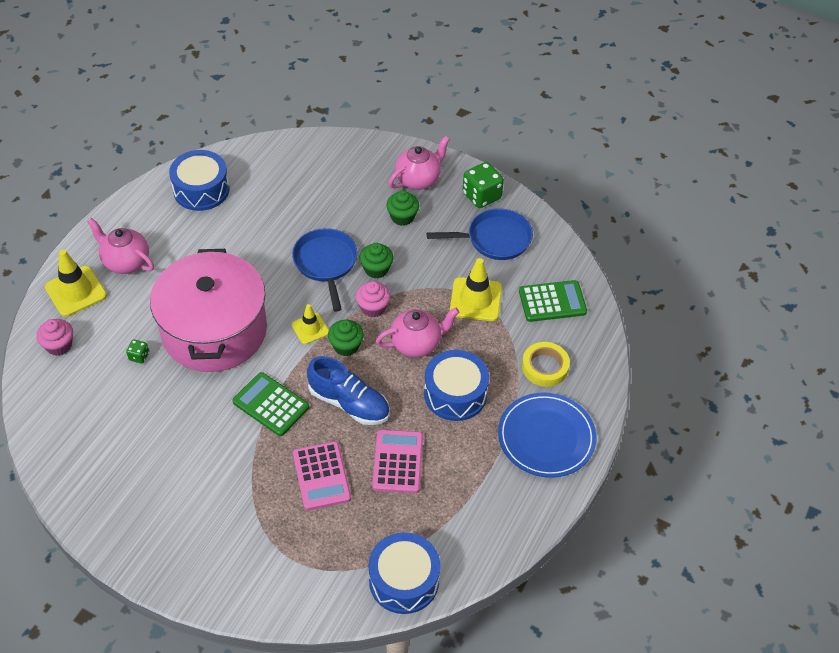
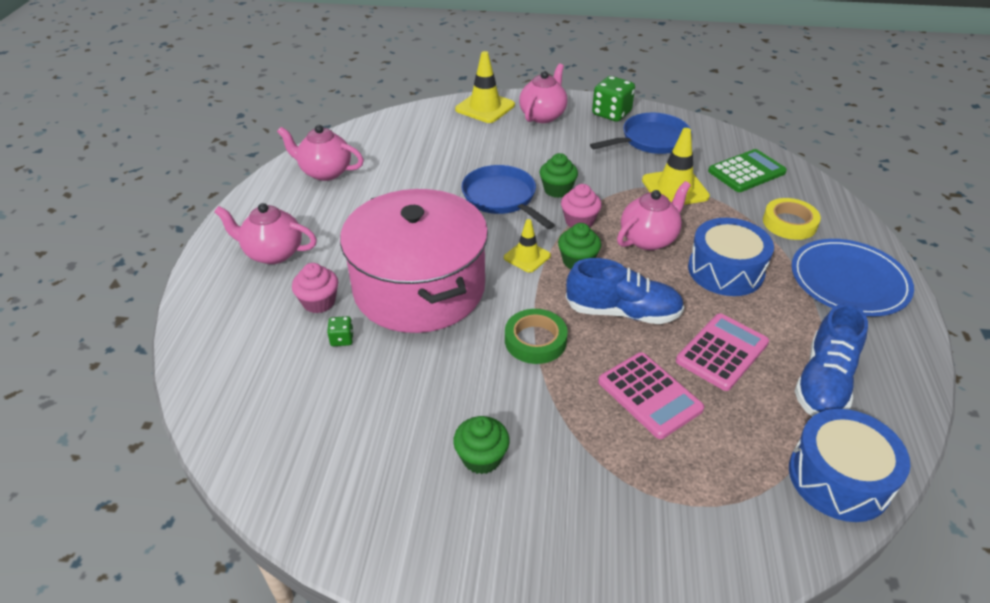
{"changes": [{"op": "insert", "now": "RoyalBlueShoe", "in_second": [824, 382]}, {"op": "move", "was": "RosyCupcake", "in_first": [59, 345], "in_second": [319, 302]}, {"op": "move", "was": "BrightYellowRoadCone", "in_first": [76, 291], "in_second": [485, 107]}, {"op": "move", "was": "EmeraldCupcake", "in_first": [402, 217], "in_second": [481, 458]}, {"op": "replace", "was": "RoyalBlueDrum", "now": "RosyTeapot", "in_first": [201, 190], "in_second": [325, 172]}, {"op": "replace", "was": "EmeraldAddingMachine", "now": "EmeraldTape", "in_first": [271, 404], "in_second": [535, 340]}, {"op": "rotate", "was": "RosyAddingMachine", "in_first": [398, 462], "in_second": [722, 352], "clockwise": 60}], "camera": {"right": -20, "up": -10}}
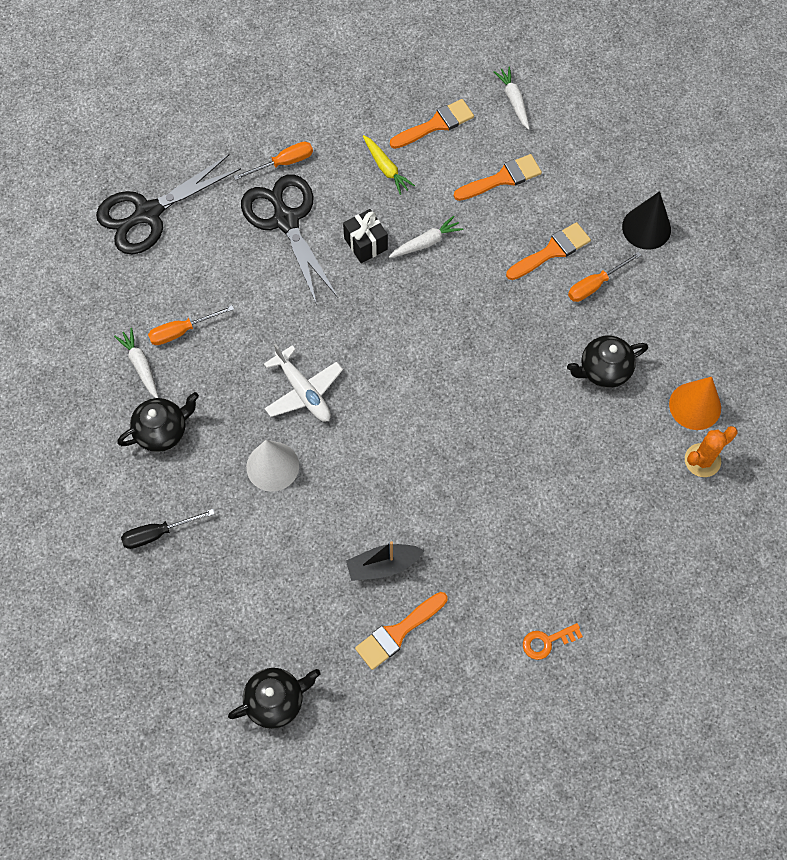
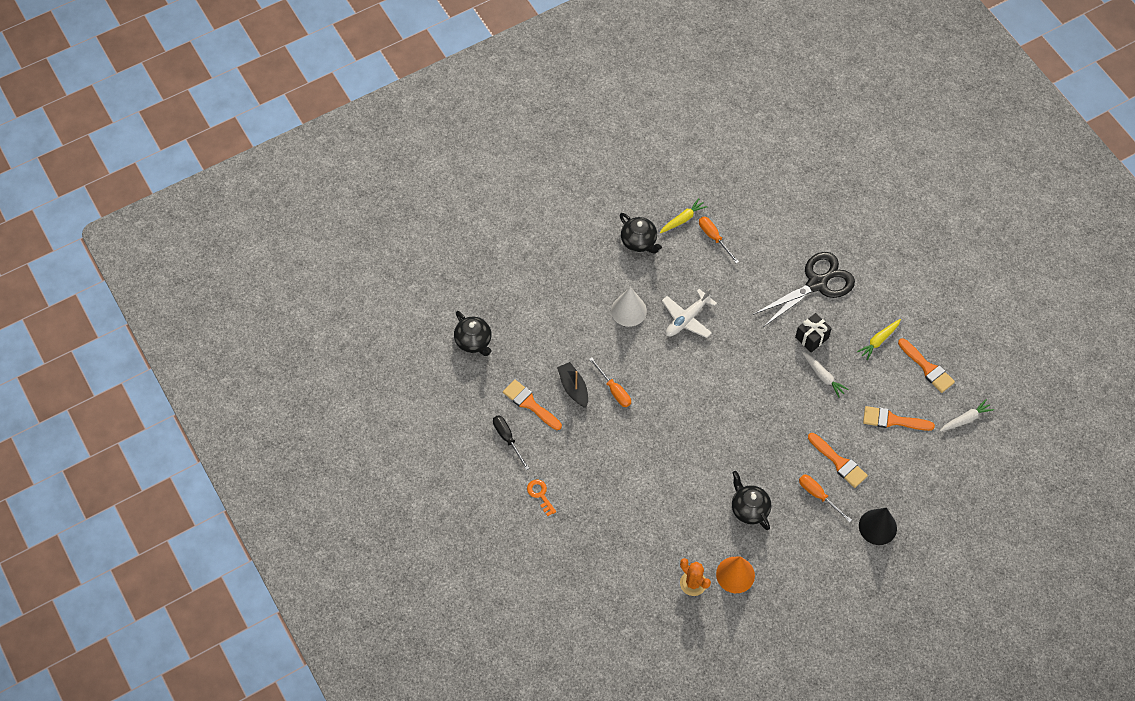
{"changes": [{"op": "delete", "was": "EbonyScissors", "in_first": [148, 213]}, {"op": "move", "was": "EbonyHandScrewdriver", "in_first": [158, 533], "in_second": [507, 439]}, {"op": "move", "was": "BrightOrangeHandScrewdriver", "in_first": [283, 163], "in_second": [614, 390]}, {"op": "recolor", "was": "WhiteCarrot", "now": "BrightYellowCarrot", "in_first": [141, 366], "in_second": [683, 219]}, {"op": "rotate", "was": "BrightOrangePaintBrush", "in_first": [502, 178], "in_second": [892, 420], "clockwise": 135}], "camera": {"right": 80, "up": -5}}
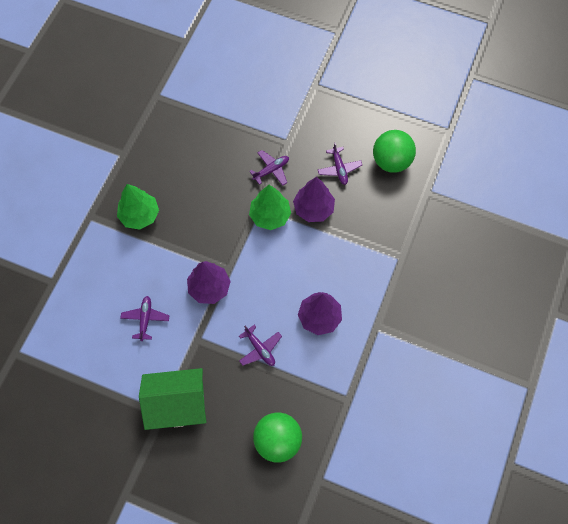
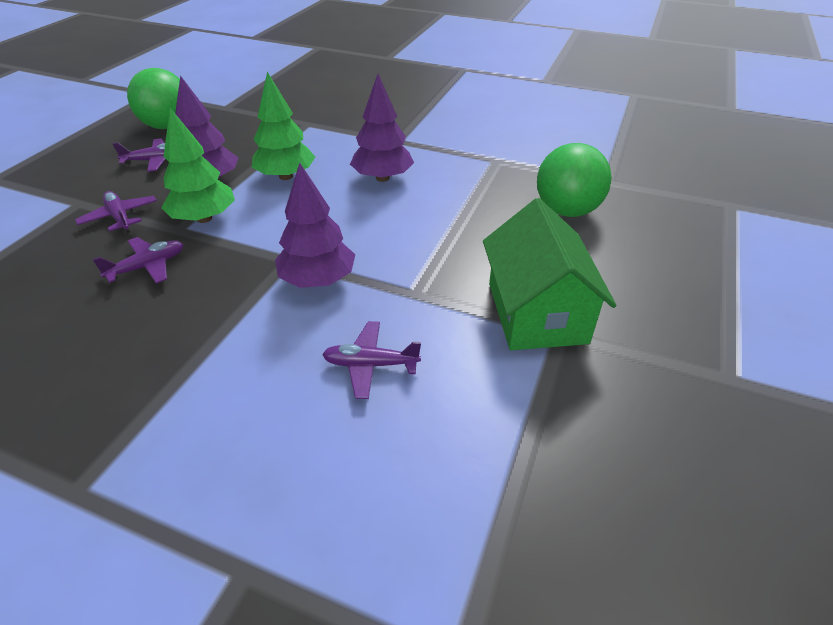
{"changes": [{"op": "move", "was": "EmeraldFirTree", "in_first": [140, 215], "in_second": [286, 176]}, {"op": "move", "was": "PurpleAeroplane", "in_first": [260, 349], "in_second": [147, 267]}], "camera": {"right": -90, "up": -25}}
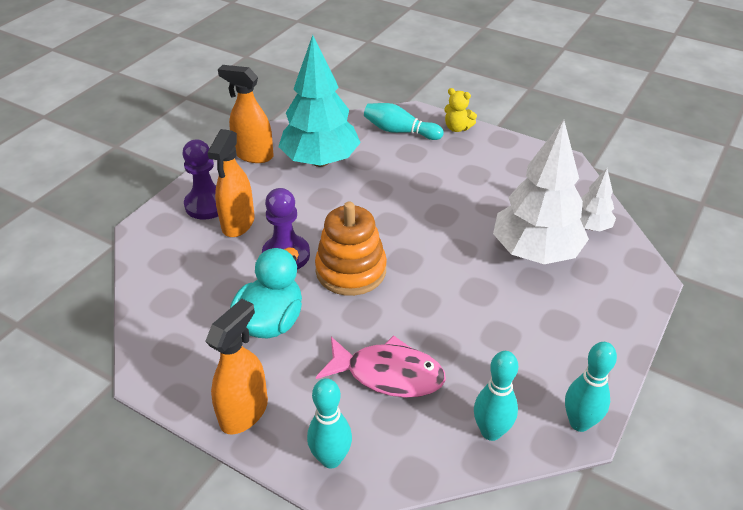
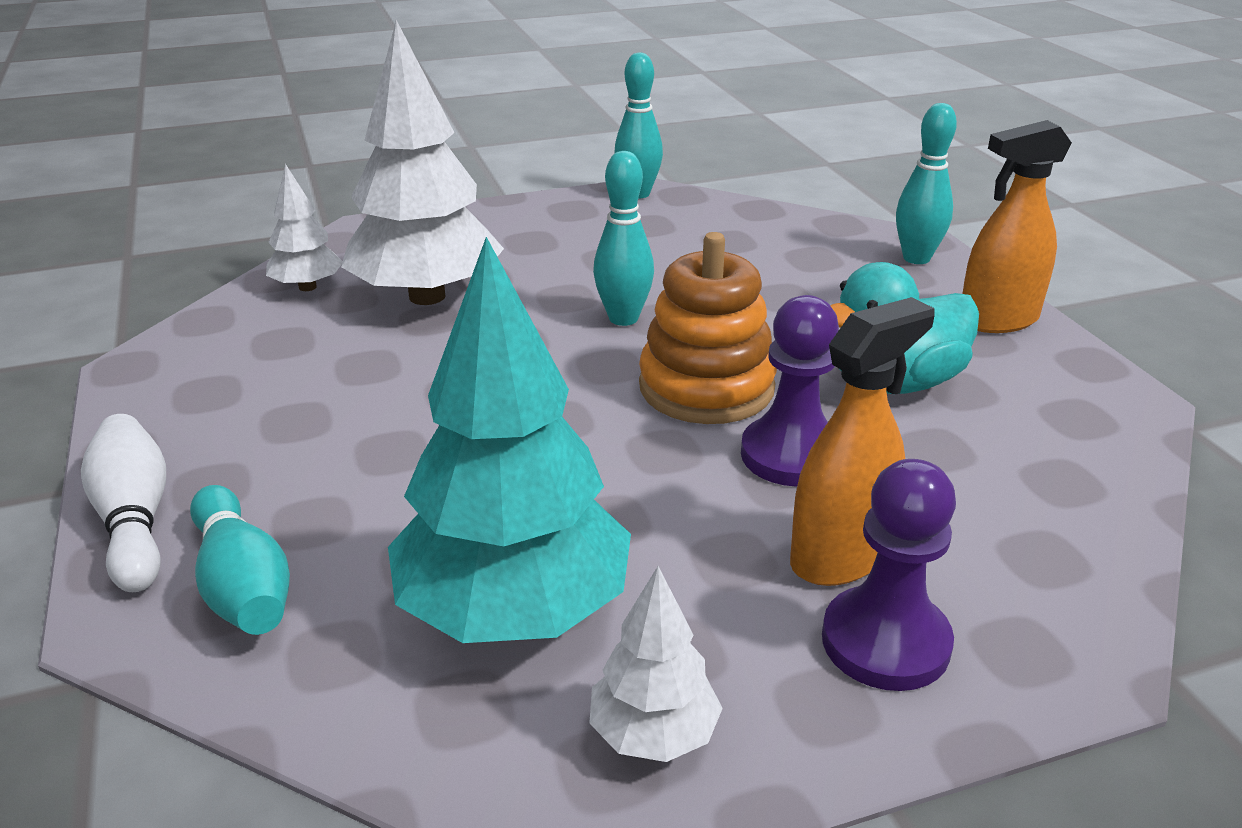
{"changes": [{"op": "delete", "was": "RosyToyFish", "in_first": [388, 374]}, {"op": "move", "was": "TealBowlingPin", "in_first": [491, 431], "in_second": [623, 318]}, {"op": "replace", "was": "BrightOrangeSprayCleaner", "now": "WhiteFirTree", "in_first": [253, 155], "in_second": [653, 734]}, {"op": "replace", "was": "BrightYellowTeddyBear", "now": "WhiteBowlingPin", "in_first": [457, 128], "in_second": [135, 520]}], "camera": {"right": -140, "up": -10}}
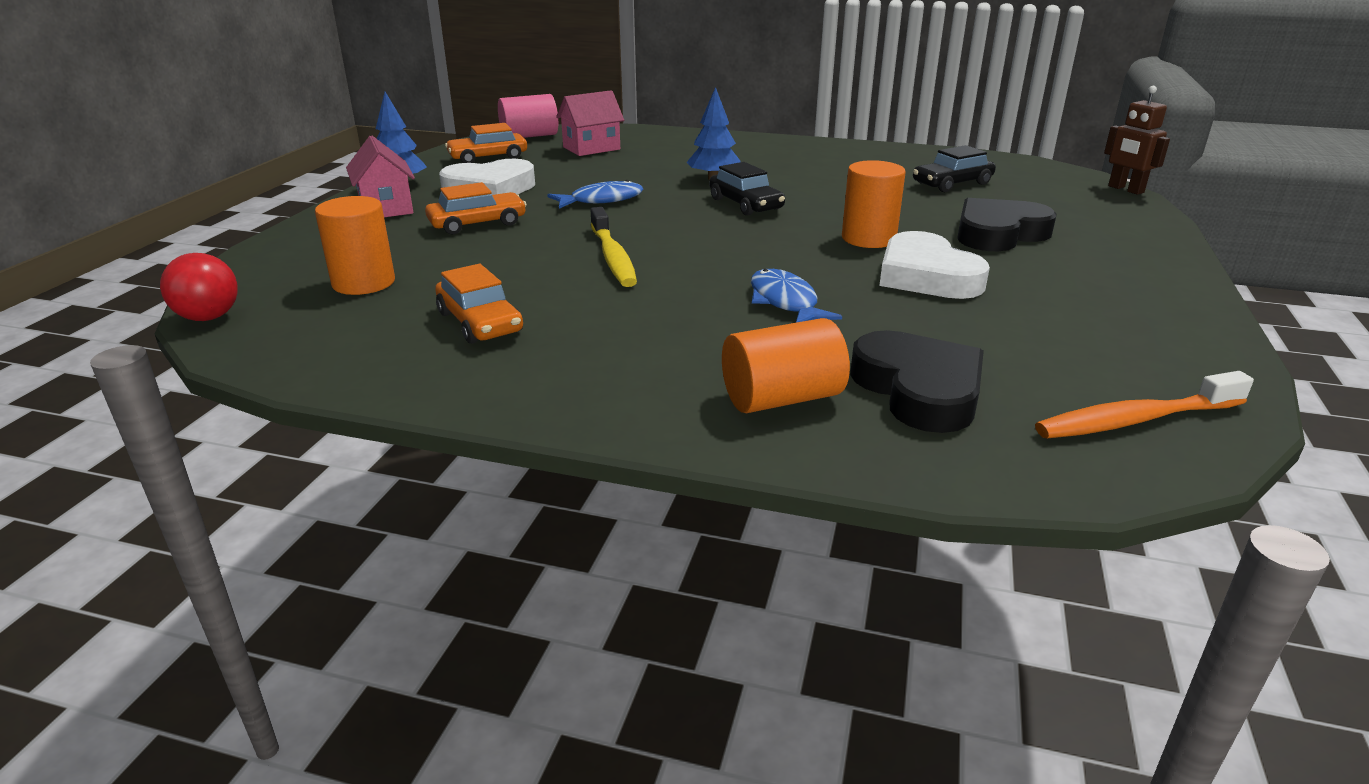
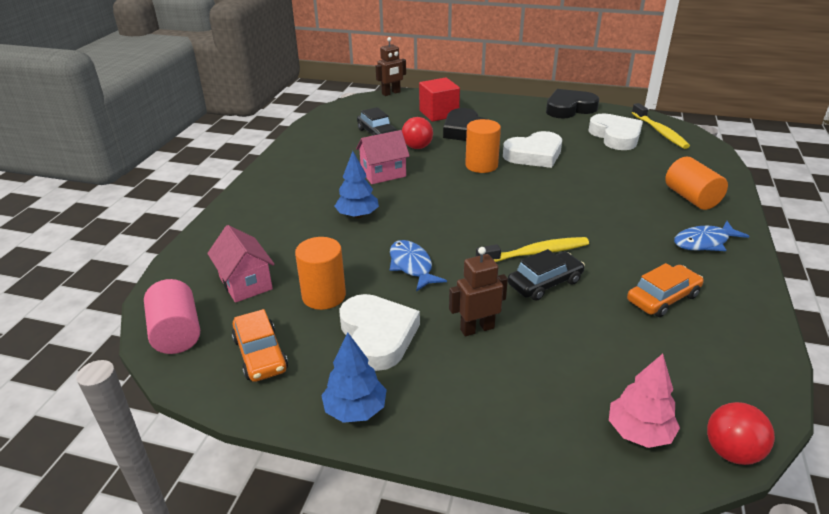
{"changes": [{"op": "insert", "now": "ScarletSphere", "in_second": [417, 147]}, {"op": "insert", "now": "ScarletBlock", "in_second": [439, 113]}, {"op": "insert", "now": "WhiteLoveHeart", "in_second": [615, 136]}, {"op": "insert", "now": "RosyFirTree", "in_second": [639, 432]}, {"op": "move", "was": "BrightOrangeCylinderShape", "in_first": [364, 283], "in_second": [324, 296]}, {"op": "move", "was": "RosyCottage", "in_first": [386, 208], "in_second": [383, 174]}, {"op": "move", "was": "EbonyAutomobile", "in_first": [745, 204], "in_second": [545, 283]}, {"op": "move", "was": "RoyalBlueToyFish", "in_first": [785, 302], "in_second": [704, 242]}, {"op": "move", "was": "EbonyLoveHeart", "in_first": [919, 390], "in_second": [569, 108]}, {"op": "replace", "was": "BrightOrangeAutomobile", "now": "BrownRobot", "in_first": [477, 223], "in_second": [477, 328]}, {"op": "recolor", "was": "BrightOrangeDentalBrush", "now": "BrightYellowDentalBrush", "in_first": [1135, 420], "in_second": [660, 132]}], "camera": {"right": -90, "up": 5}}
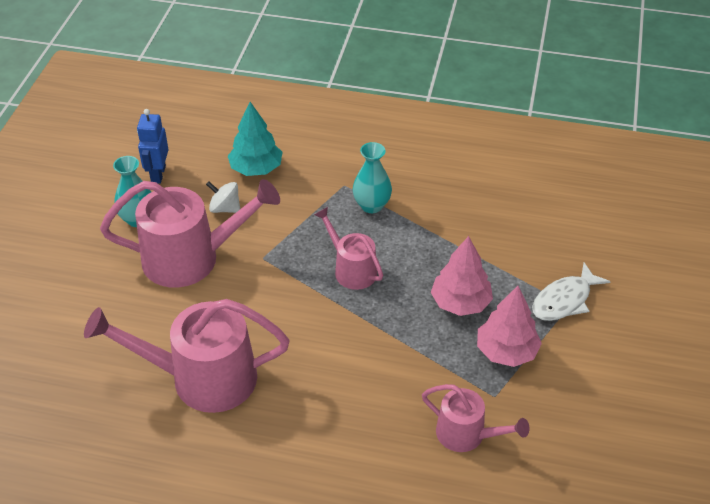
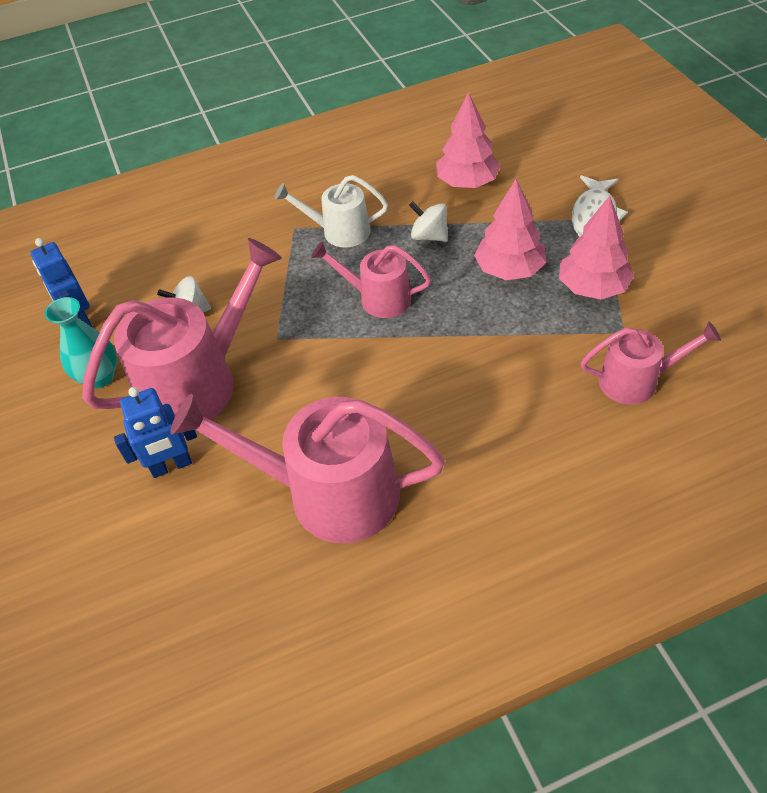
{"changes": [{"op": "delete", "was": "TealFirTree", "in_first": [256, 169]}, {"op": "insert", "now": "RoyalBlueRobot", "in_second": [171, 466]}, {"op": "insert", "now": "WhiteToyTop", "in_second": [429, 236]}, {"op": "insert", "now": "RosyFirTree", "in_second": [467, 183]}, {"op": "replace", "was": "TealFlowerVase", "now": "WhiteSprinklingCan", "in_first": [371, 205], "in_second": [339, 231]}, {"op": "rotate", "was": "RosySprinklingCan", "in_first": [202, 378], "in_second": [329, 493], "clockwise": 45}], "camera": {"right": -30, "up": 5}}
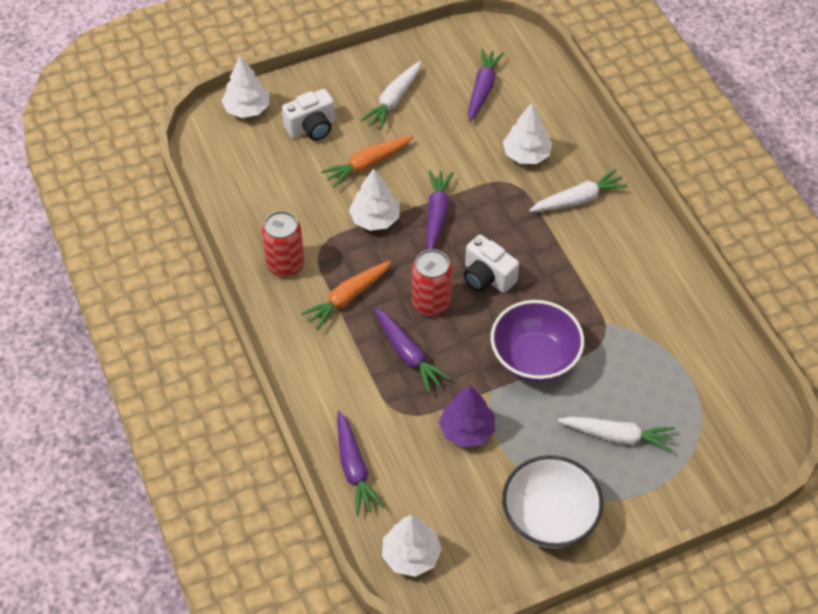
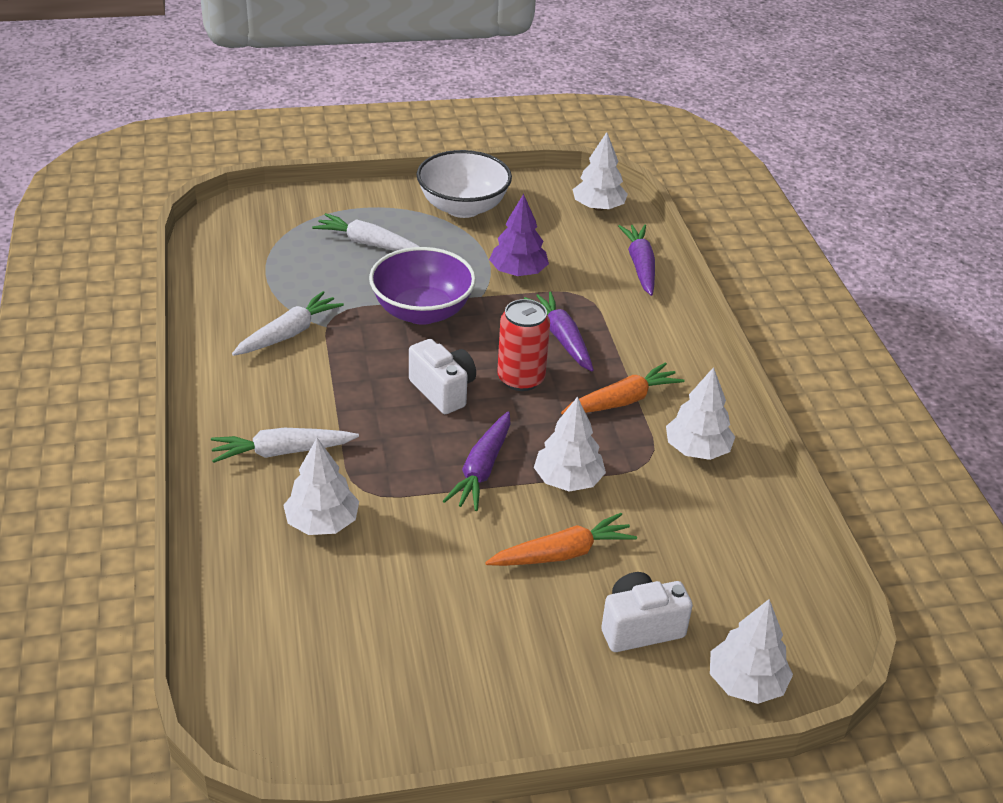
{"changes": [{"op": "delete", "was": "PurpleCarrot", "in_first": [482, 89]}, {"op": "move", "was": "WhiteCarrot", "in_first": [393, 100], "in_second": [289, 333]}, {"op": "replace", "was": "ScarletSodaCan", "now": "WhiteFirTree", "in_first": [285, 264], "in_second": [697, 449]}], "camera": {"right": -170, "up": -15}}
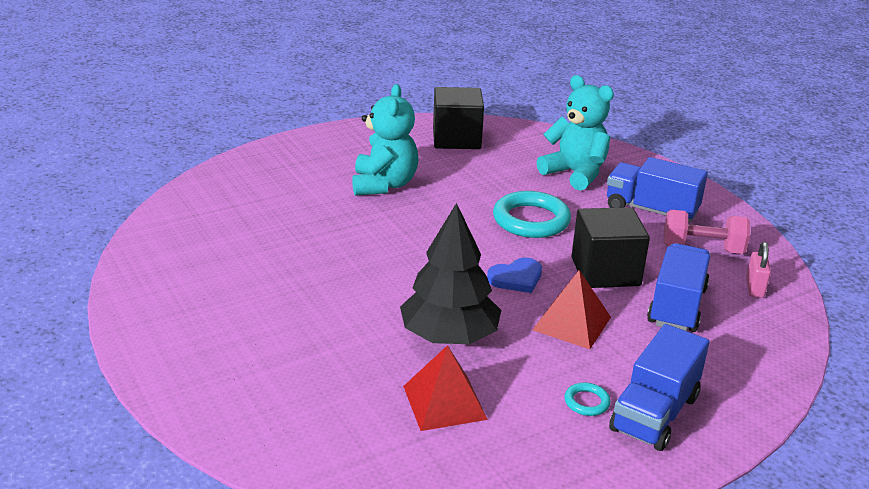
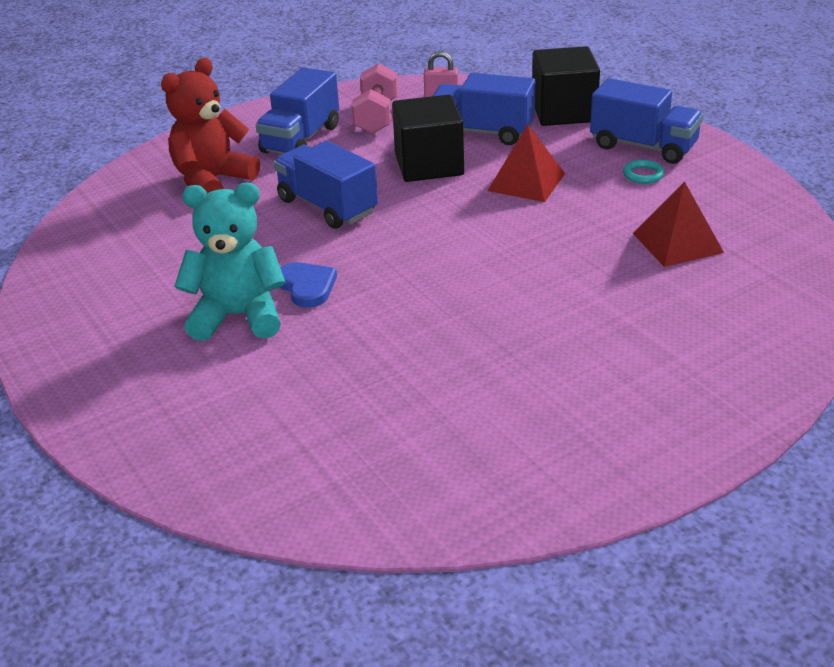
{"changes": [{"op": "delete", "was": "EbonyFirTree", "in_first": [449, 336]}, {"op": "move", "was": "EbonyBlock", "in_first": [456, 139], "in_second": [564, 112]}, {"op": "move", "was": "RoyalBlueLoveHeart", "in_first": [516, 278], "in_second": [307, 287]}, {"op": "replace", "was": "TealHoop", "now": "RoyalBlueLorry", "in_first": [531, 220], "in_second": [327, 206]}, {"op": "recolor", "was": "TealTeddyBear", "now": "ScarletTeddyBear", "in_first": [575, 174], "in_second": [212, 181]}], "camera": {"right": -90, "up": 5}}
